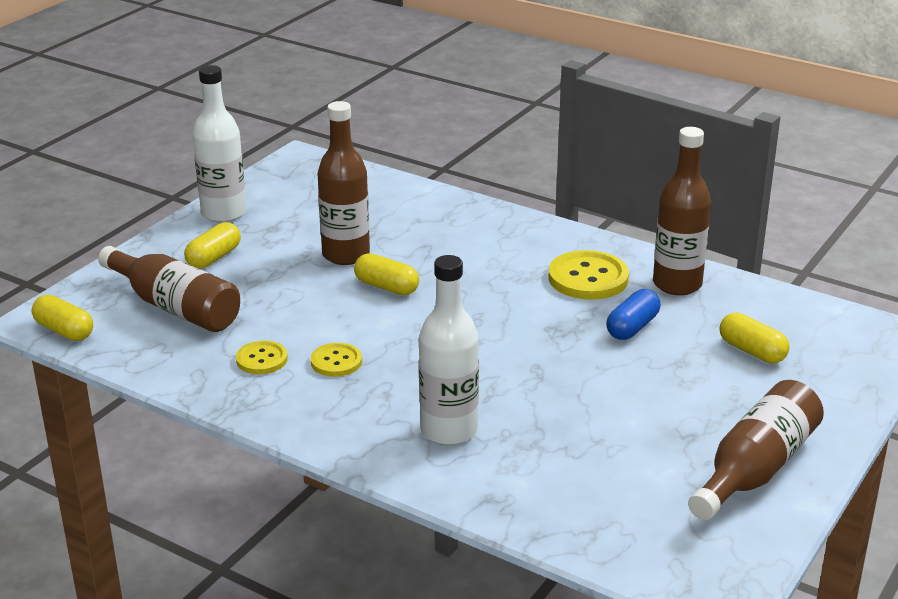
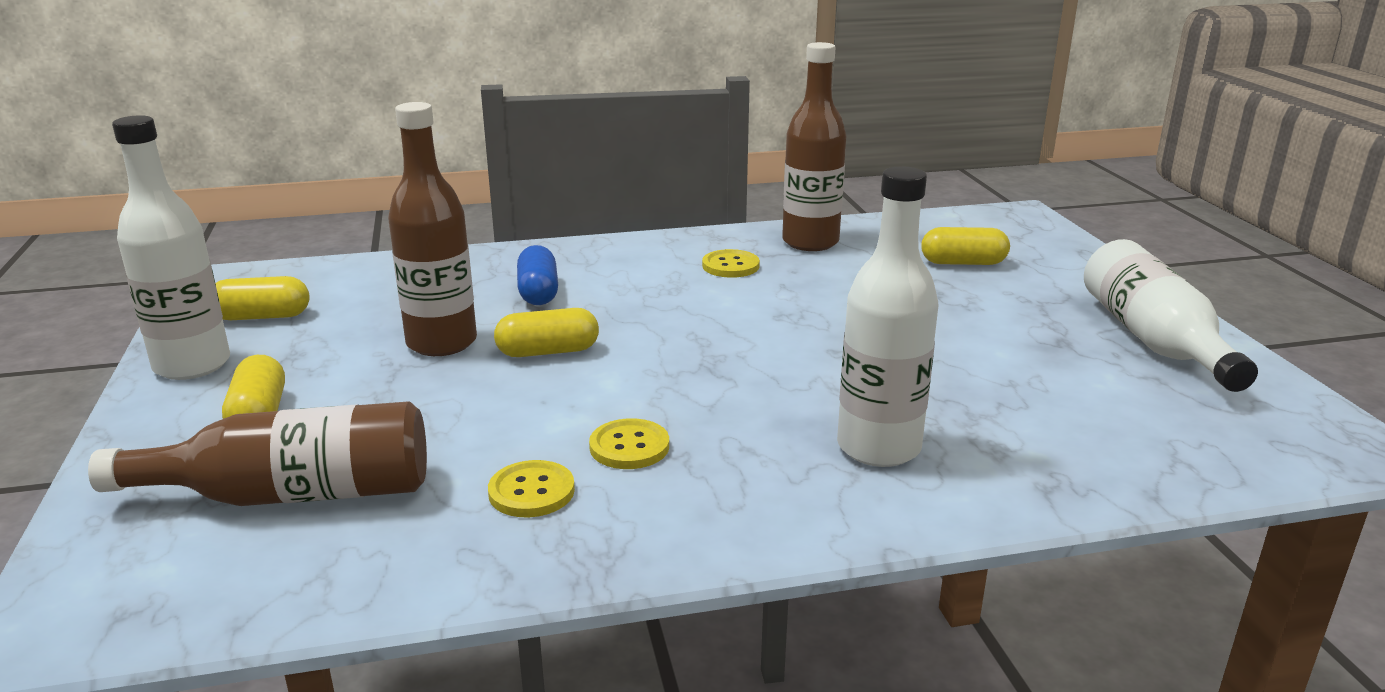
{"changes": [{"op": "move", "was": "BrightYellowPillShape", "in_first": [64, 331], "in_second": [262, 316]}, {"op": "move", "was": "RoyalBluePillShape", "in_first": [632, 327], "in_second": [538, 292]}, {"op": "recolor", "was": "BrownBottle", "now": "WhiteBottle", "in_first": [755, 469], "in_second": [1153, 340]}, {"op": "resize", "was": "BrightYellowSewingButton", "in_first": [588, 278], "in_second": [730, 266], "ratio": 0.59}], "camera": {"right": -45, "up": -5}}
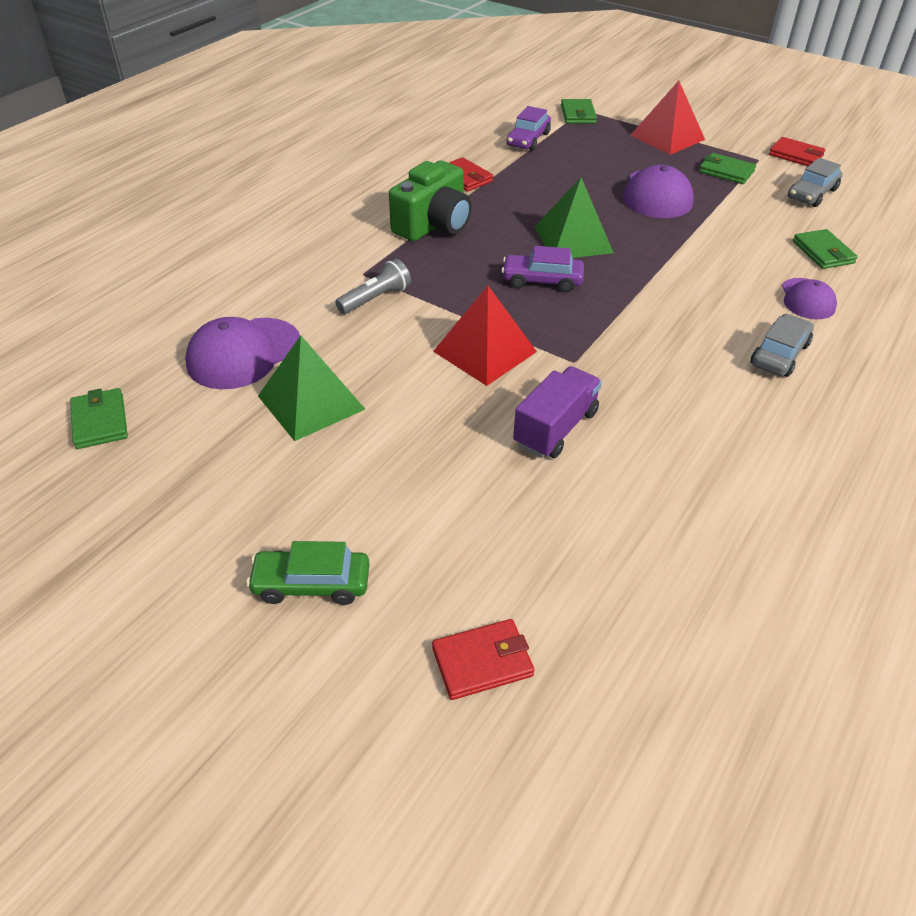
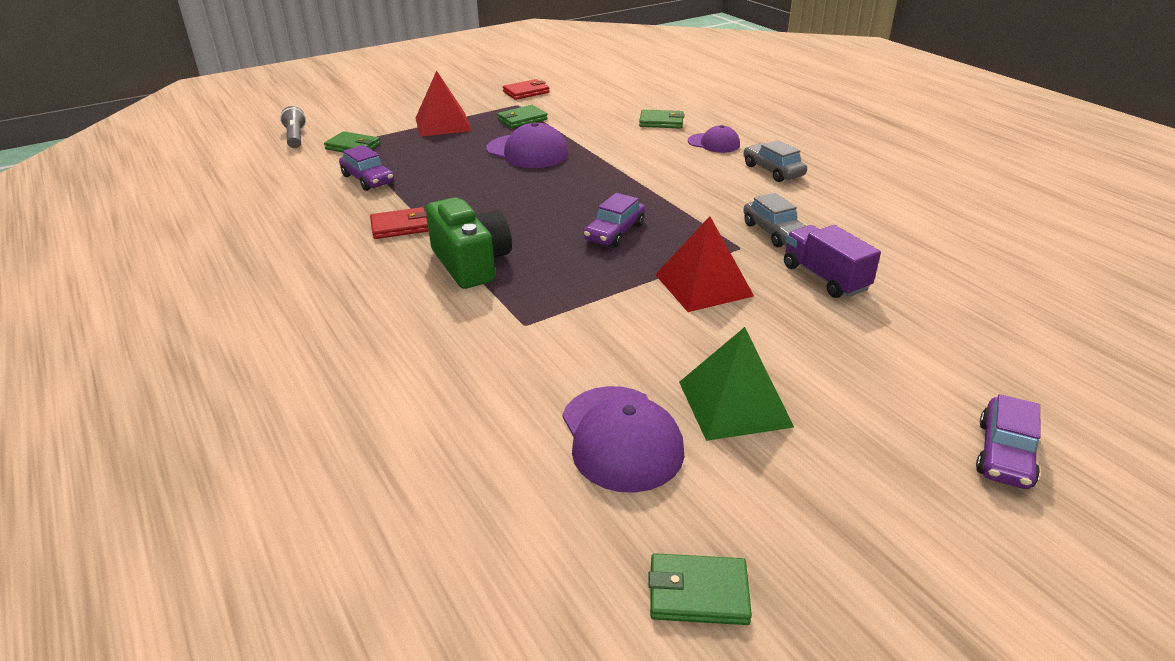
{"changes": [{"op": "delete", "was": "ScarletBillfold", "in_first": [482, 661]}, {"op": "delete", "was": "EmeraldPyramid", "in_first": [573, 239]}, {"op": "move", "was": "AshGreyPocketTorch", "in_first": [376, 298], "in_second": [295, 137]}, {"op": "move", "was": "AshGreyAutomobile", "in_first": [812, 194], "in_second": [775, 232]}, {"op": "recolor", "was": "EmeraldAutomobile", "now": "PurpleAutomobile", "in_first": [311, 584], "in_second": [1004, 454]}], "camera": {"right": -65, "up": -10}}
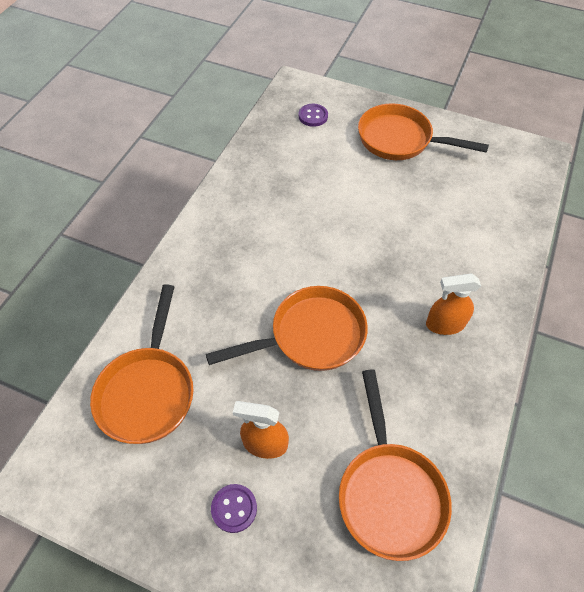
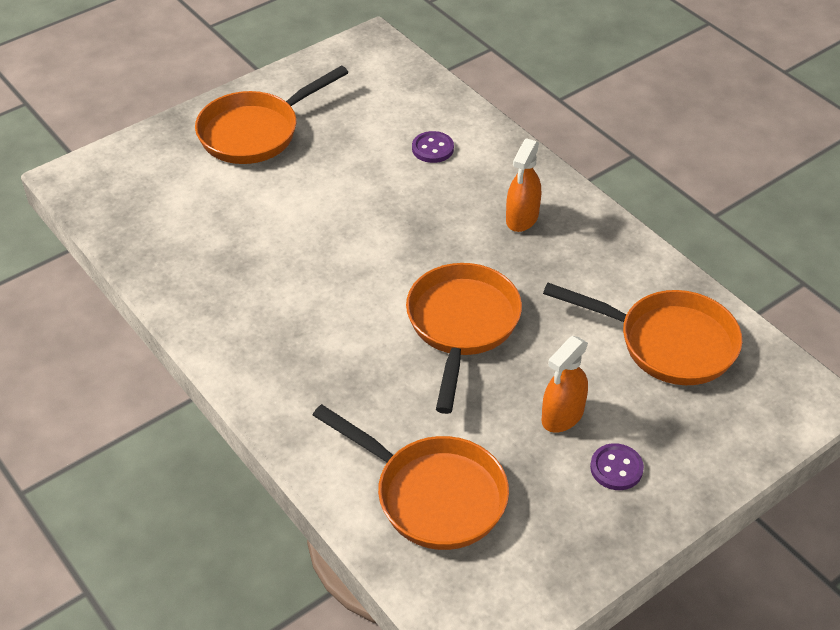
{"changes": [{"op": "move", "was": "PurpleSewingButton", "in_first": [313, 116], "in_second": [432, 148]}], "camera": {"right": -60, "up": -10}}
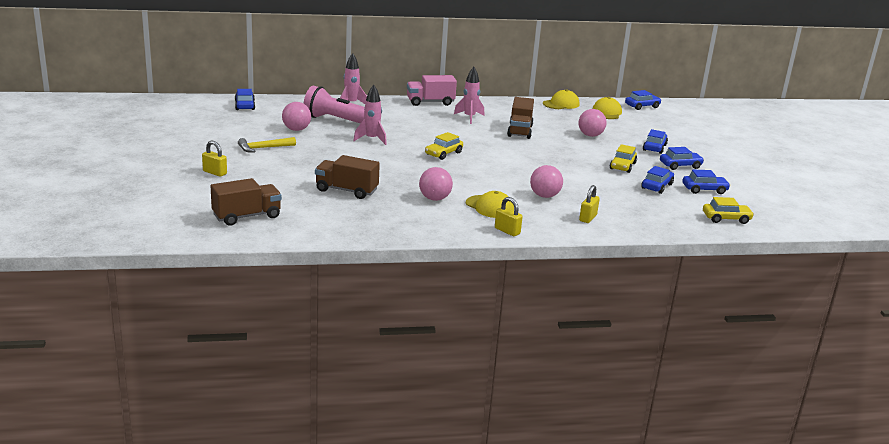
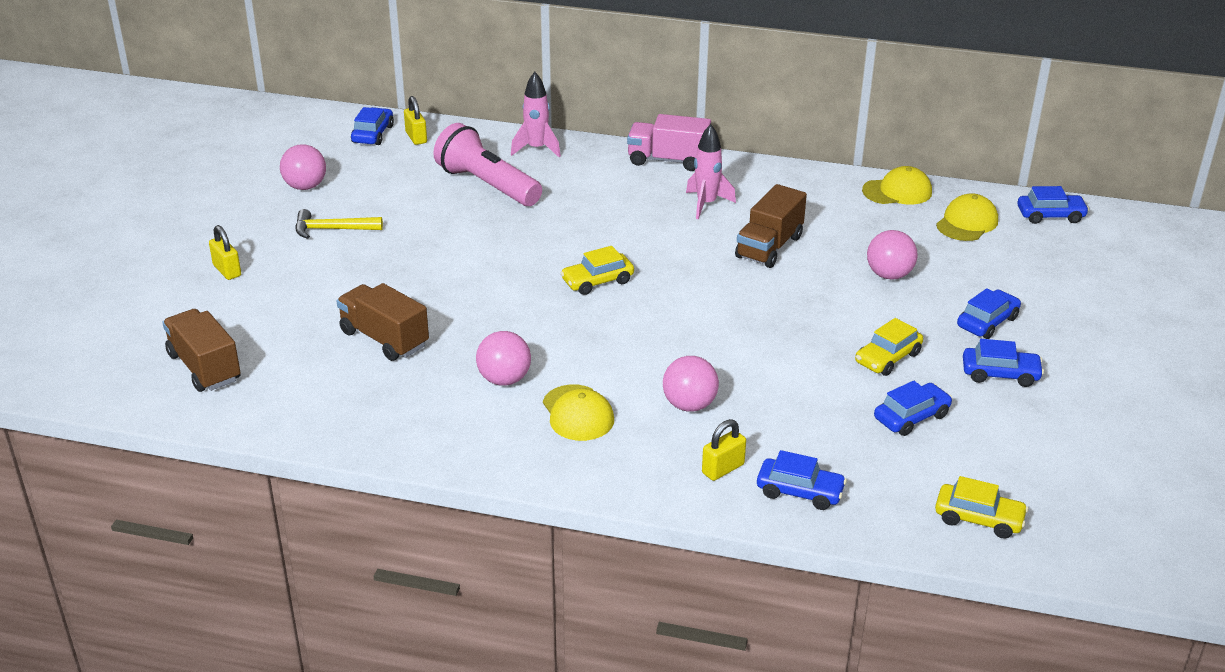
{"changes": [{"op": "delete", "was": "RosyRocket", "in_first": [371, 139]}, {"op": "move", "was": "RosySphere", "in_first": [296, 129], "in_second": [305, 186]}, {"op": "move", "was": "BrightYellowPadlock", "in_first": [507, 231], "in_second": [416, 137]}, {"op": "move", "was": "RoyalBlueAutomobile", "in_first": [704, 190], "in_second": [799, 492]}, {"op": "rotate", "was": "BrownLorry", "in_first": [247, 216], "in_second": [204, 367], "clockwise": -120}], "camera": {"right": 25, "up": 10}}
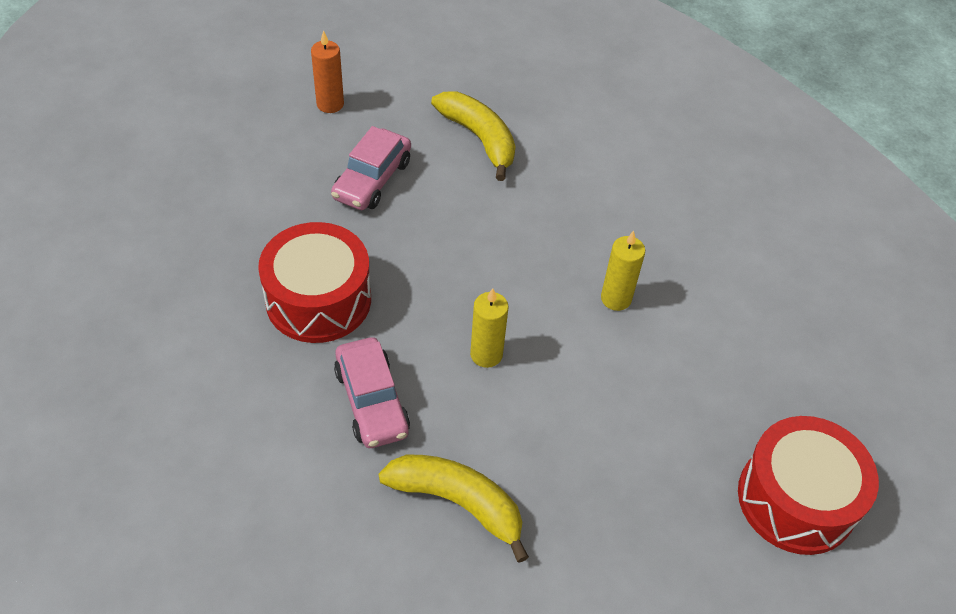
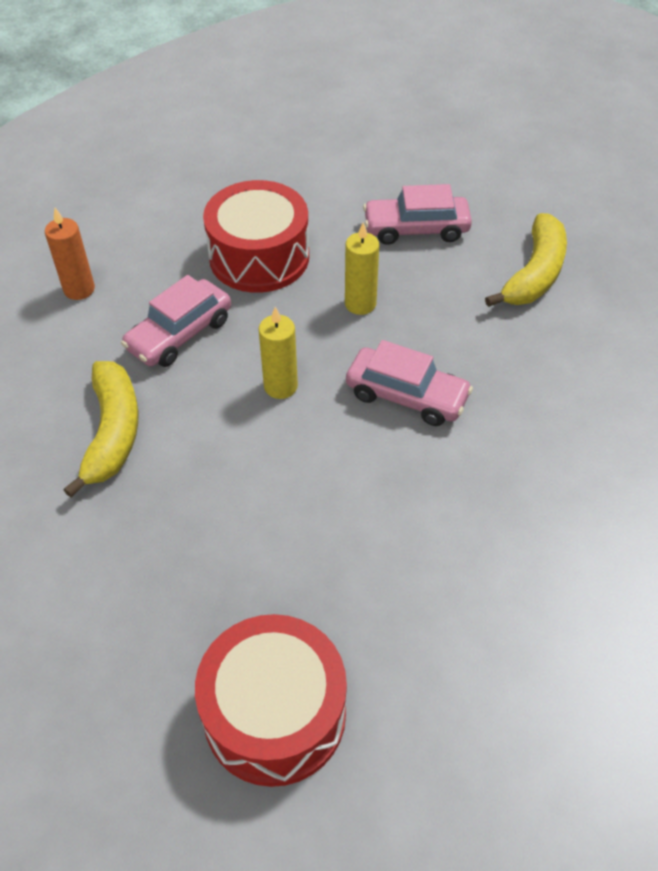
{"changes": [{"op": "insert", "now": "RosyAutomobile", "in_second": [406, 396]}, {"op": "move", "was": "BrightOrangePillarCandle", "in_first": [330, 104], "in_second": [79, 289]}, {"op": "move", "was": "BrightYellowPillarCandle", "in_first": [616, 299], "in_second": [360, 304]}], "camera": {"right": 65, "up": 0}}
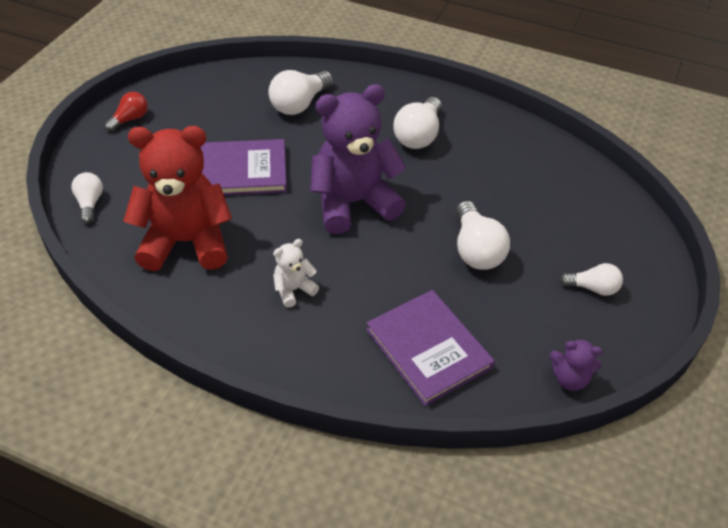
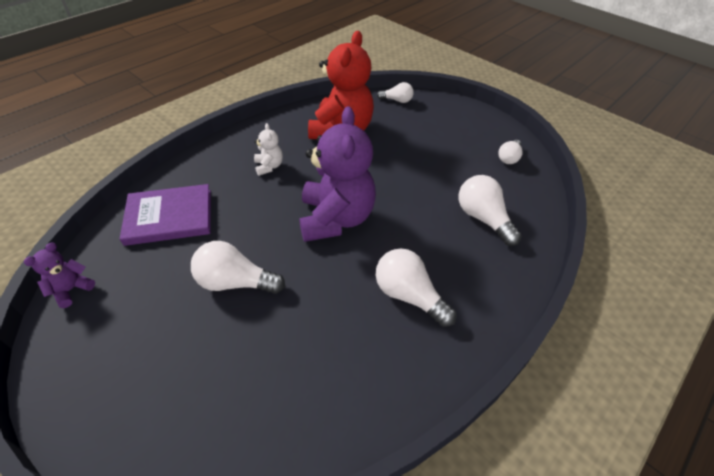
{"changes": [{"op": "delete", "was": "ScarletLightbulb", "in_first": [130, 119]}, {"op": "delete", "was": "PurpleHardback", "in_first": [242, 171]}, {"op": "move", "was": "WhiteLightbulb", "in_first": [593, 288], "in_second": [509, 158]}], "camera": {"right": 110, "up": 0}}
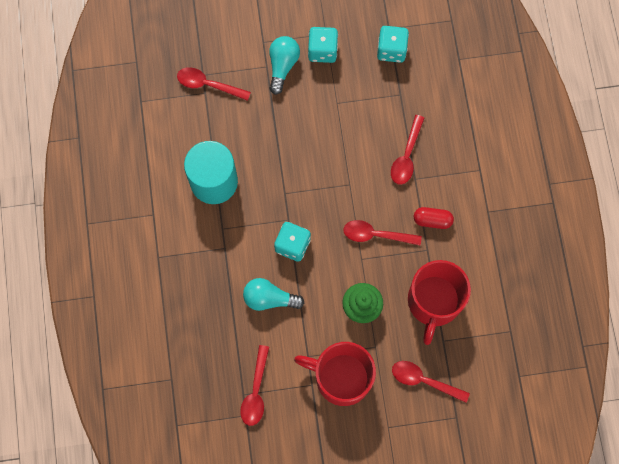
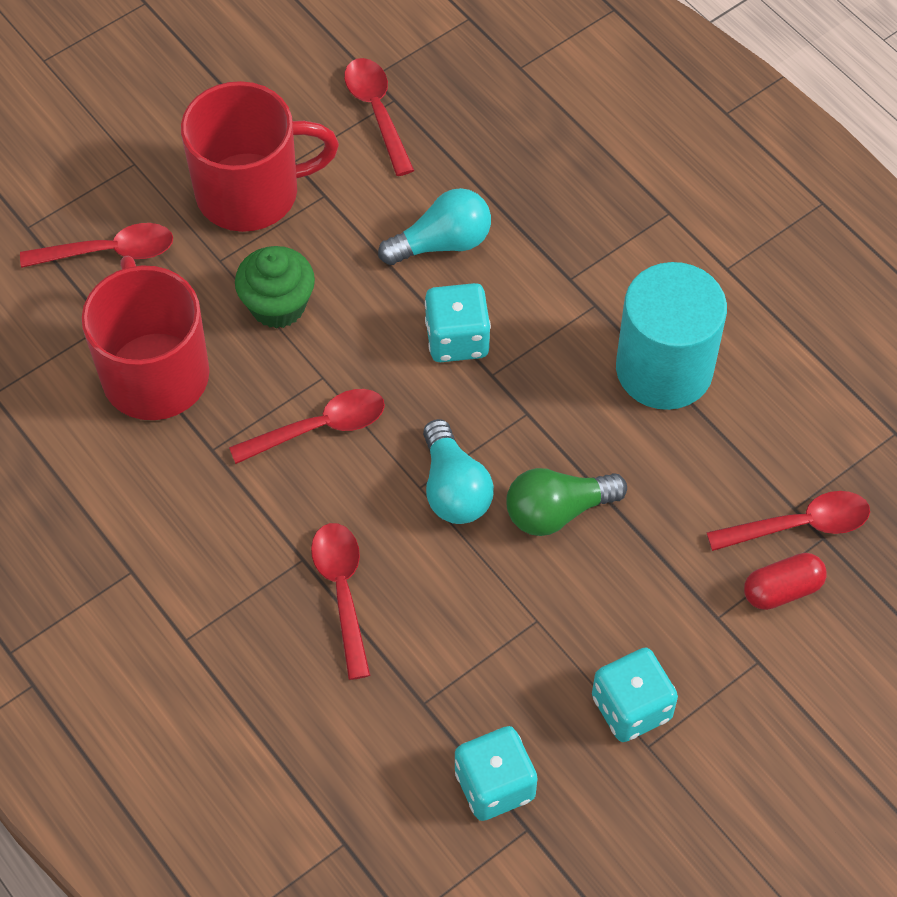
{"changes": [{"op": "insert", "now": "EmeraldLightbulb", "in_second": [557, 511]}, {"op": "move", "was": "TealLightbulb", "in_first": [282, 66], "in_second": [454, 488]}, {"op": "move", "was": "ScarletPillShape", "in_first": [432, 220], "in_second": [782, 590]}], "camera": {"right": 150, "up": -15}}
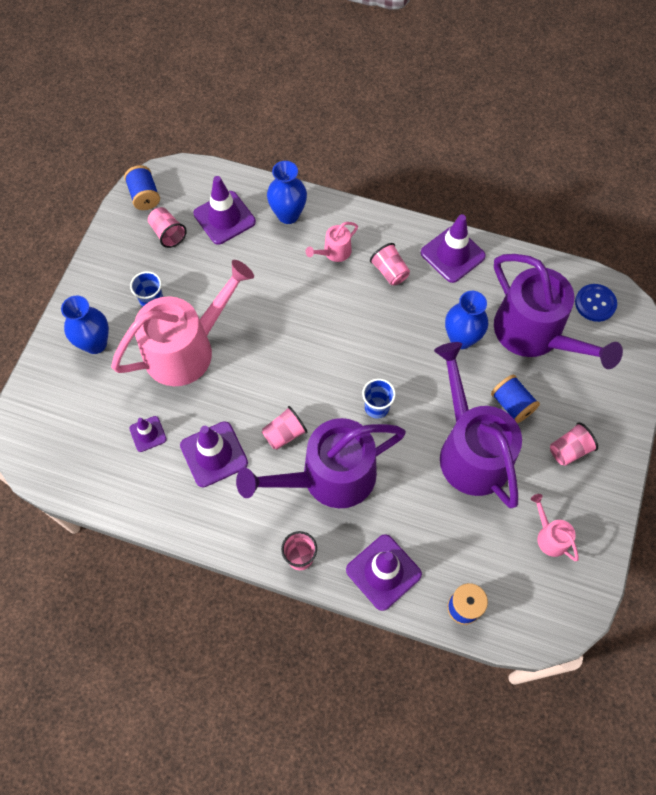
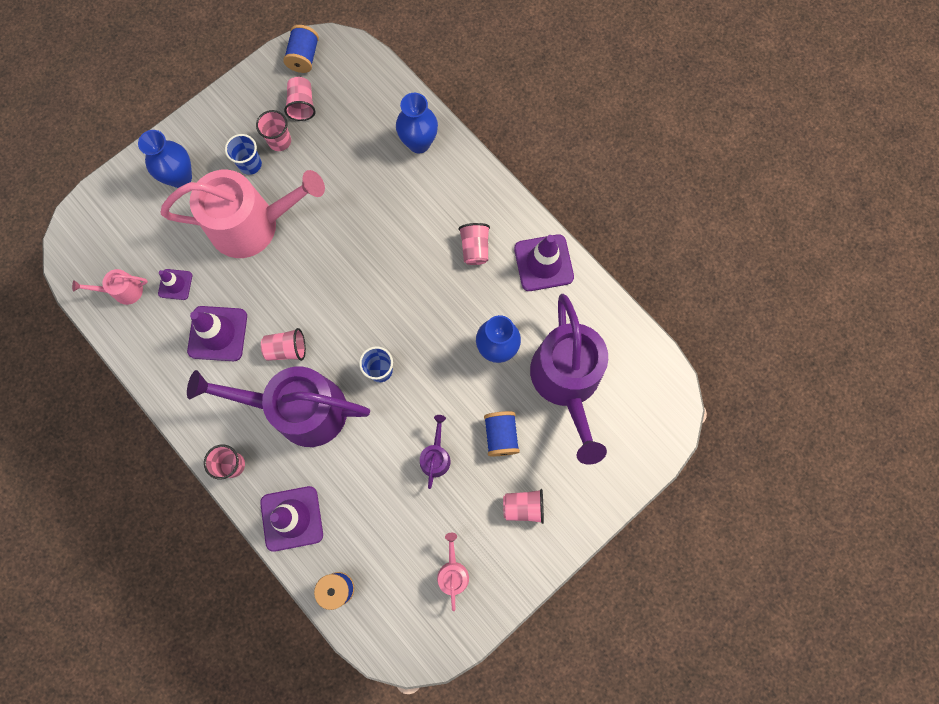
{"changes": [{"op": "delete", "was": "PurpleRoadCone", "in_first": [224, 218]}, {"op": "delete", "was": "RoyalBlueSewingButton", "in_first": [595, 303]}, {"op": "insert", "now": "RosyBeaker", "in_second": [280, 141]}, {"op": "move", "was": "RosySprinklingCan", "in_first": [334, 252], "in_second": [123, 291]}, {"op": "resize", "was": "PurpleSprinklingCan", "in_first": [470, 451], "in_second": [435, 457], "ratio": 0.42}], "camera": {"right": 30, "up": 10}}
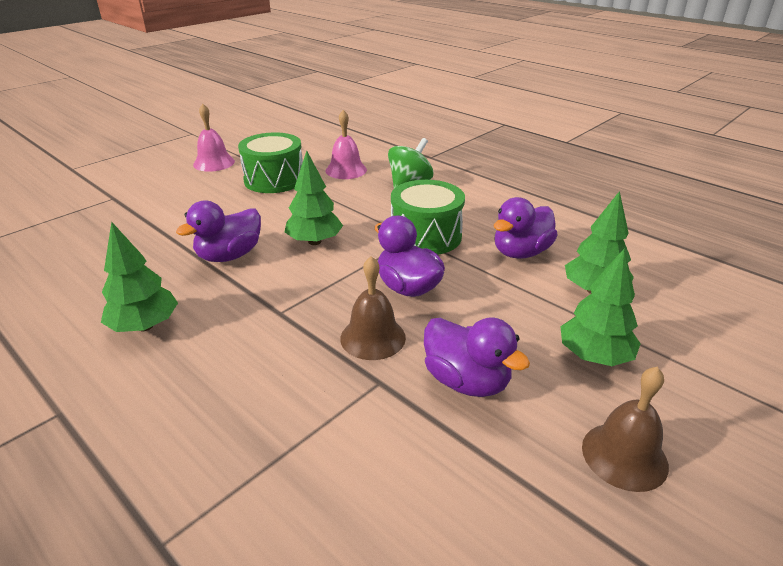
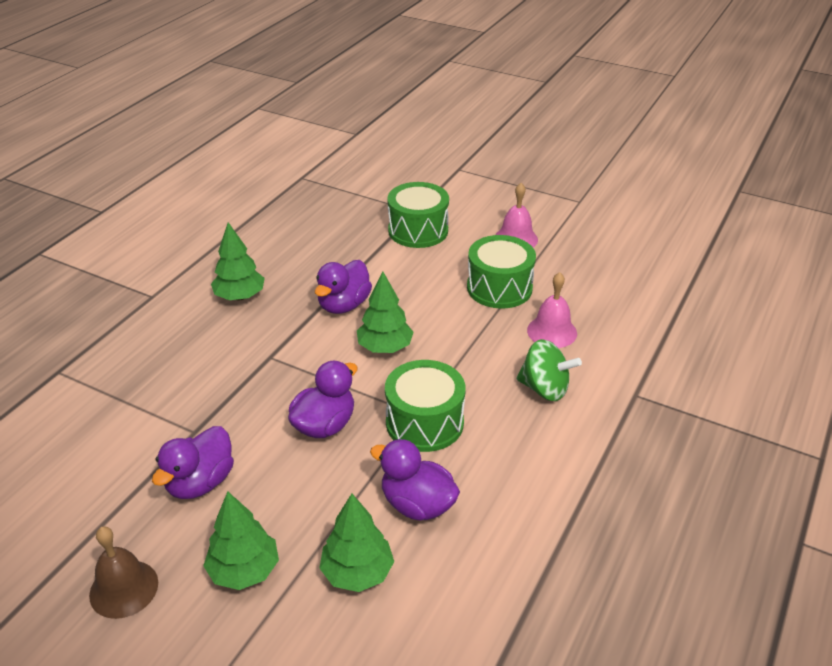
{"changes": [{"op": "delete", "was": "BrownBell", "in_first": [373, 337]}, {"op": "insert", "now": "EmeraldDrum", "in_second": [418, 230]}, {"op": "rotate", "was": "PurpleDuck", "in_first": [229, 256], "in_second": [344, 305], "clockwise": -90}], "camera": {"right": 75, "up": 5}}
